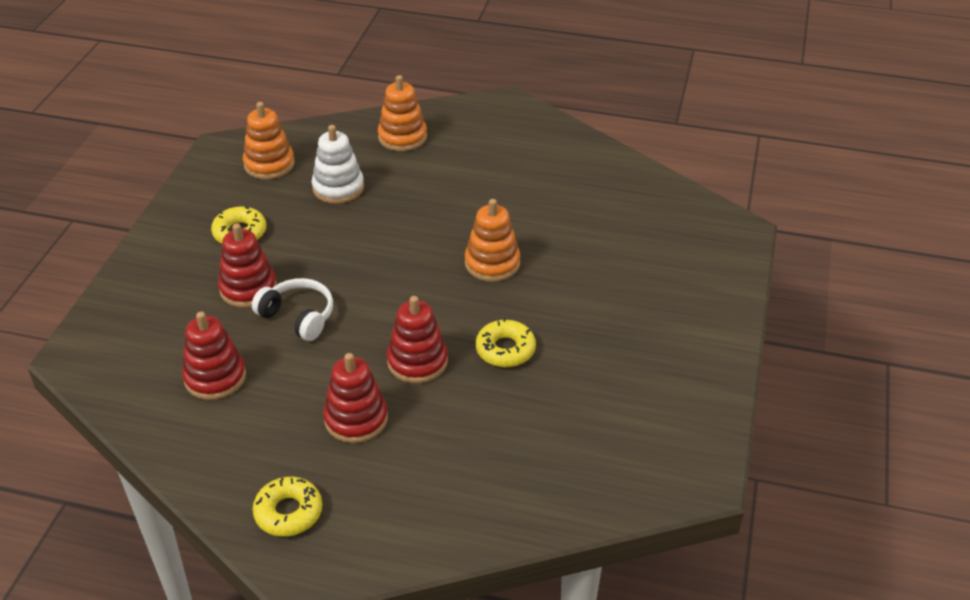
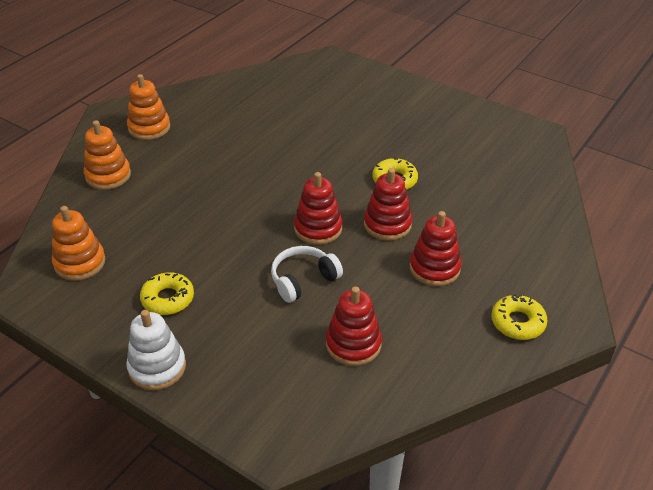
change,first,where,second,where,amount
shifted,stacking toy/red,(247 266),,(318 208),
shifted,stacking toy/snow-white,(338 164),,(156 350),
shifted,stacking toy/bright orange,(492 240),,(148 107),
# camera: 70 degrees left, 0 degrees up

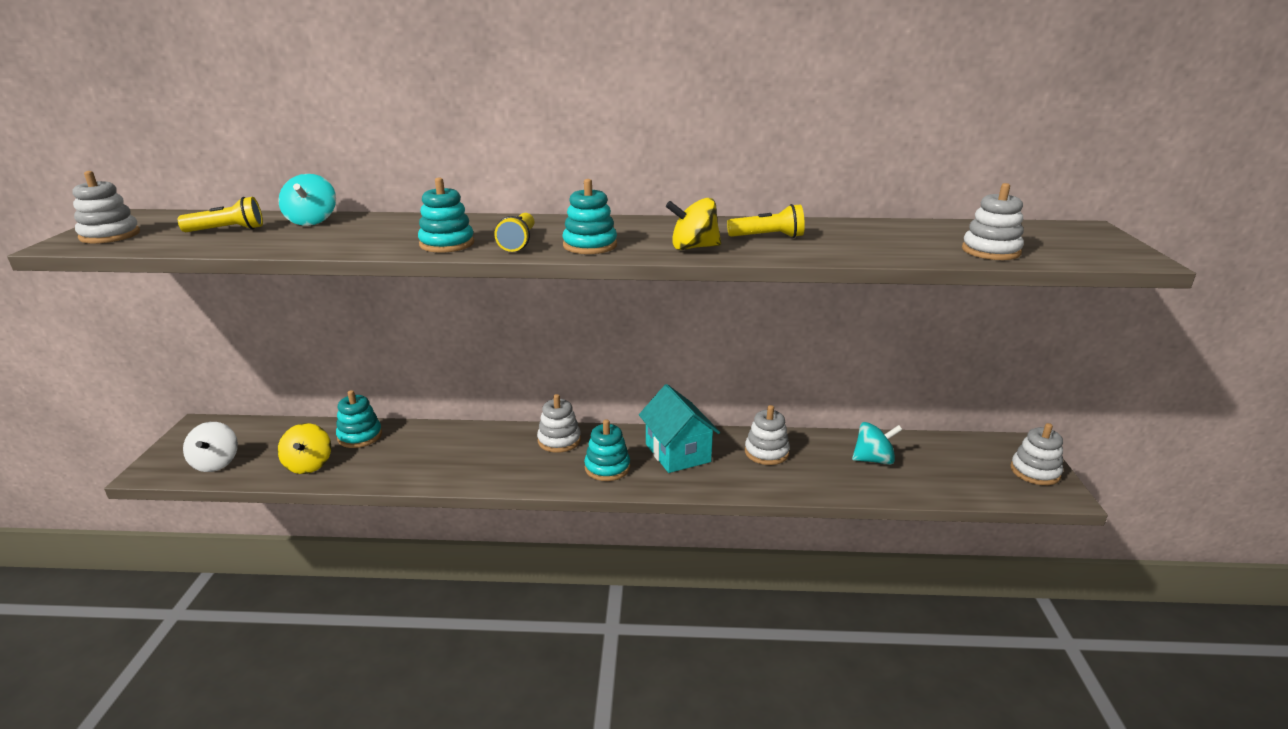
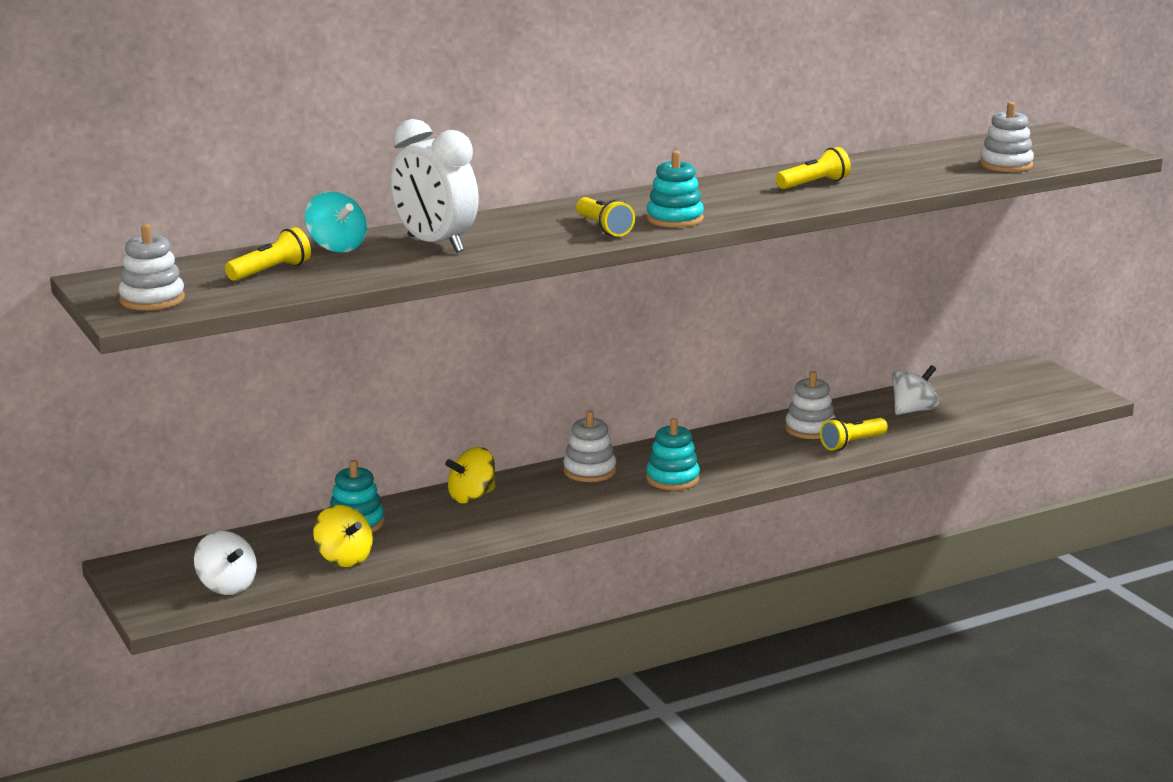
change,first,where,second,where,amount
gone,stacking toy/aqua,(446 215),,,
gone,house/aqua,(679 428),,,
gone,stacking toy/snow-white,(1036 454),,,
new,,,bedside clock/snow-white,(434 186),
new,,,flashlight/bright yellow,(854 434),
shifted,spinning top/bright yellow,(693 224),,(470 475),
repainted,spinning top/aqua,(877 443),spinning top/snow-white,(915 390),
# camera: 30 degrees left, 5 degrees down

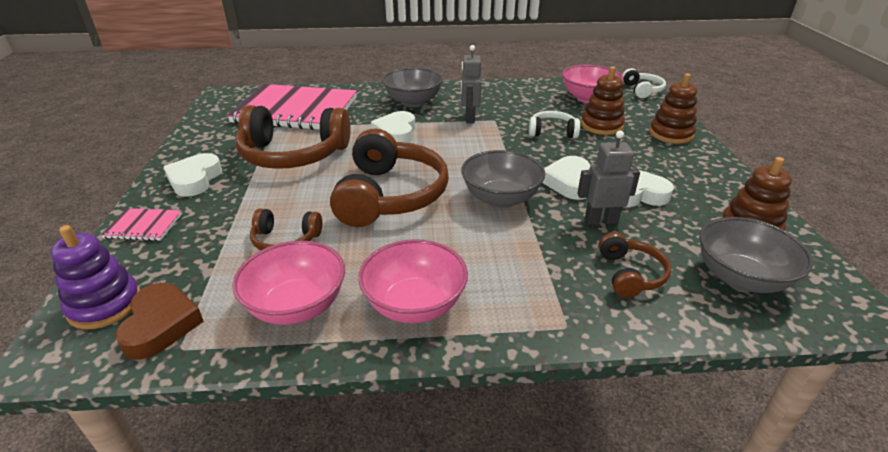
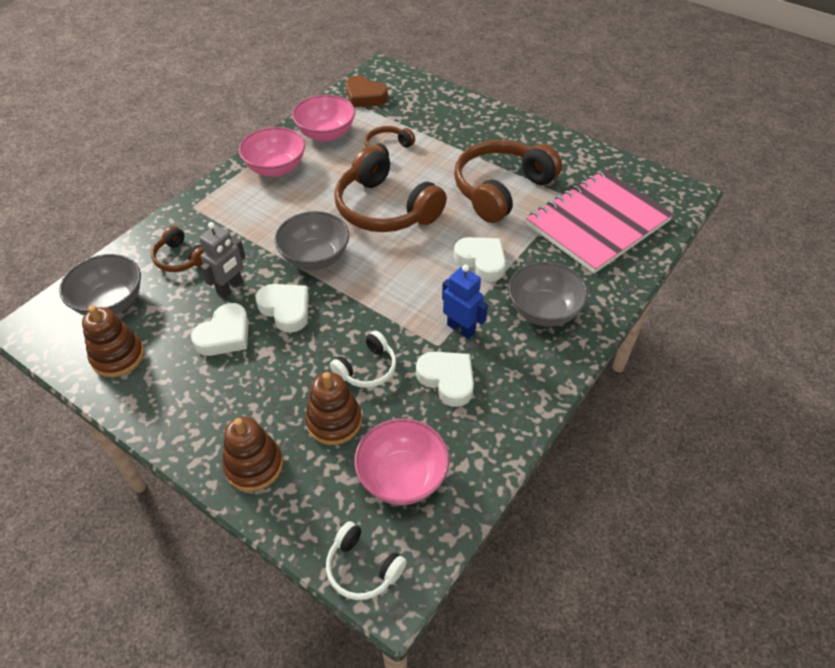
change,first,where,second,where,amount
gone,stacking toy/violet,(95 277),,,
gone,notepad/rosy,(141 224),,,
shifted,love heart/snow-white,(193 175),,(445 379),
repainted,toy robot/ash-grey,(471 84),toy robot/cobalt,(465 302),
# camera: 130 degrees right, 15 degrees up

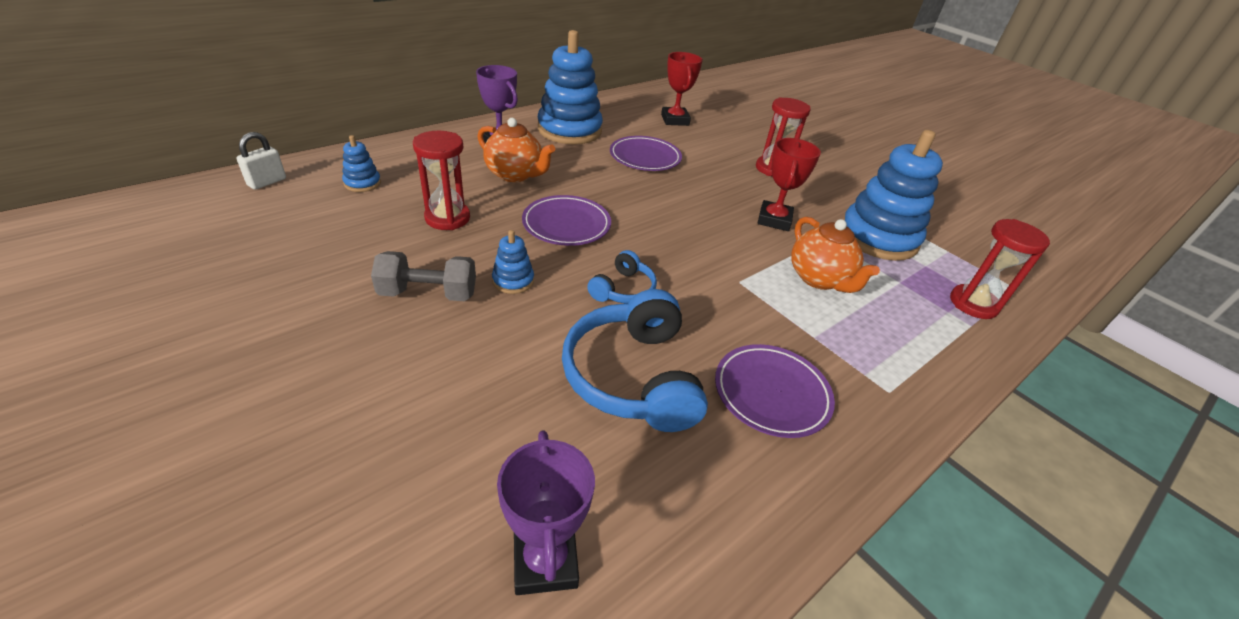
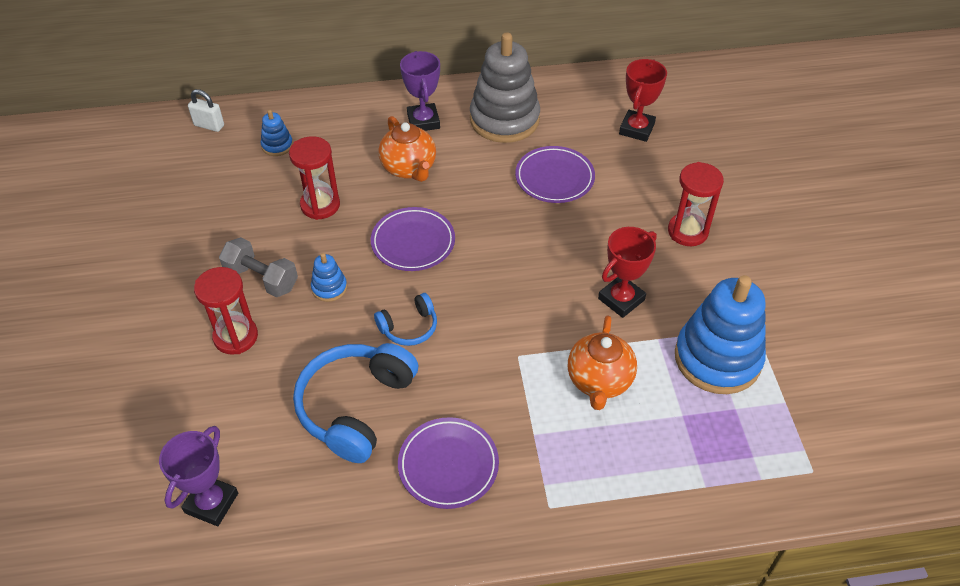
change,first,where,second,where,amount
shifted,hourglass/red,(1000 269),,(226 311),
repainted,stacking toy/cobalt,(570 87),stacking toy/ash-grey,(505 87),
rotated,small lock/snow-white,(261 161),,(206 110),45 degrees clockwise
# camera: 35 degrees right, 10 degrees up

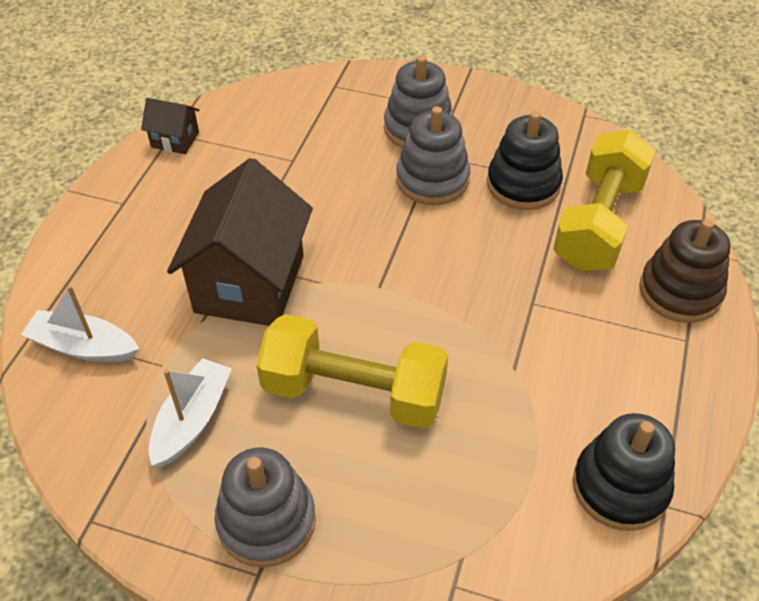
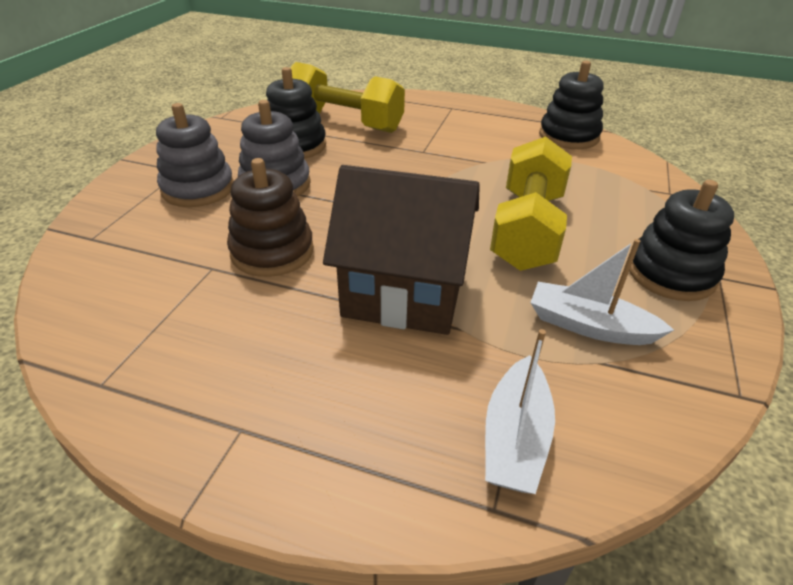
change,first,where,second,where,amount
gone,house/russet,(170 126),,,
shifted,stacking toy/russet,(684 271),,(270 217),
repainted,stacking toy/ash-grey,(265 507),stacking toy/jet-black,(681 240),
# camera: 90 degrees left, 10 degrees down

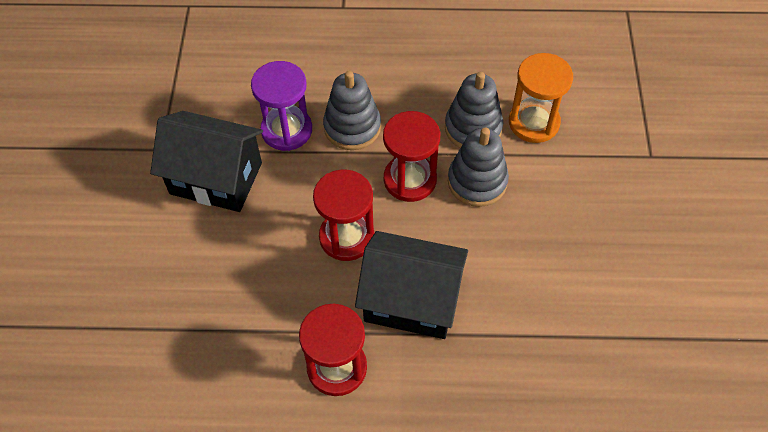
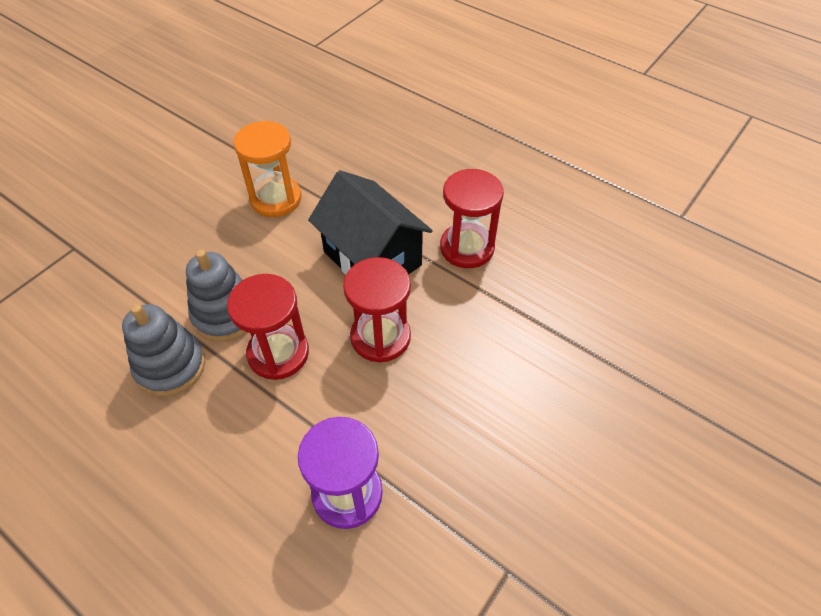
change,first,where,second,where,amount
gone,house/jet-black,(206 161),,,
gone,stacking toy/ash-grey,(352 110),,,
shifted,hourglass/bright orange,(541 98),,(267 169),
# camera: 145 degrees left, 5 degrees down

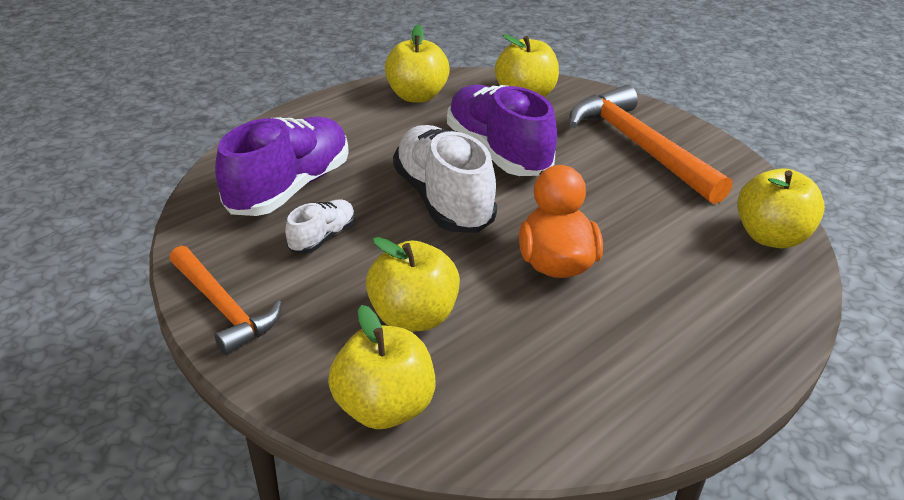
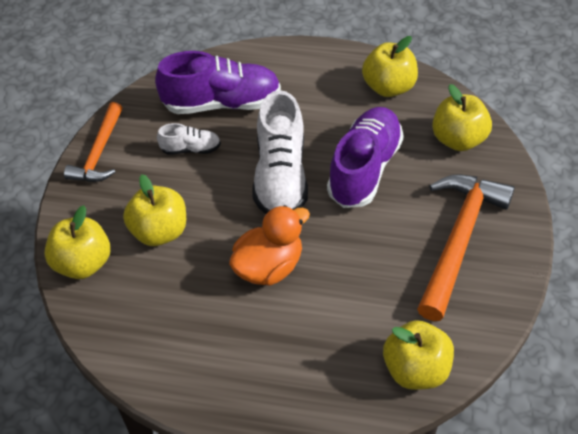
change,first,where,second,where,amount
rotated,lace-up shoe/snow-white,(445 179),,(280 152),150 degrees clockwise
# camera: 55 degrees right, 15 degrees up

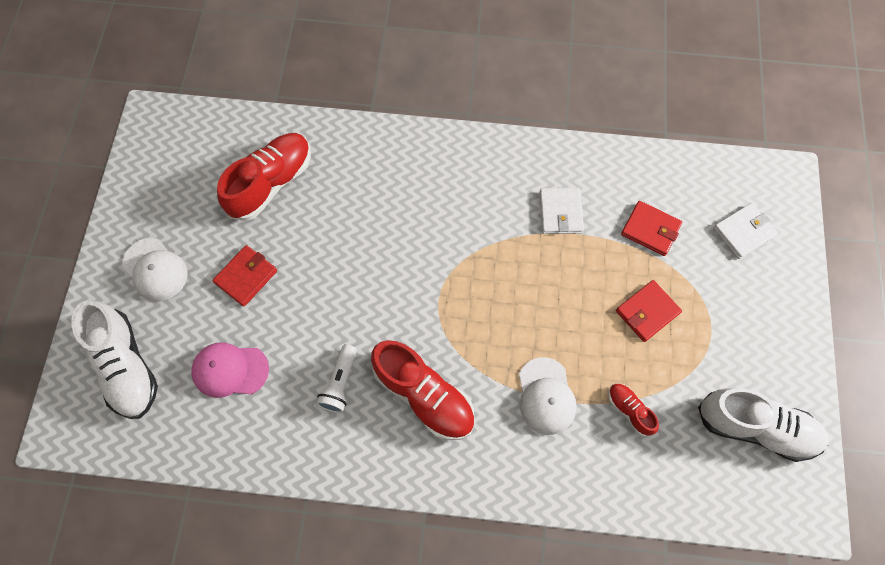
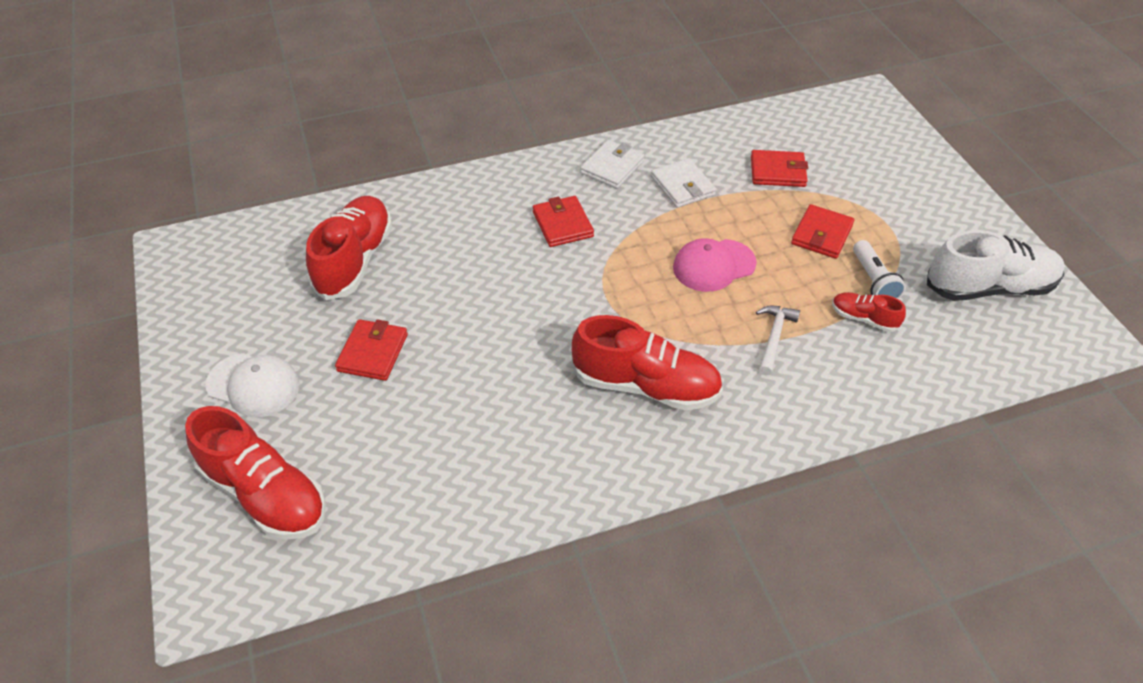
change,first,where,second,where,amount
new,,,card wallet/red,(563 221),
shifted,cap/rosy,(230 370),,(715 265),
shifted,flashlight/snow-white,(336 378),,(879 269),
shifted,card wallet/snow-white,(745 231),,(612 164),
swapped,cap/snow-white,(548 396),carpenter's hammer/snow-white,(778 341),
repainted,lace-up shoe/snow-white,(115 359),lace-up shoe/red,(255 473),
# camera: 25 degrees left, 20 degrees down

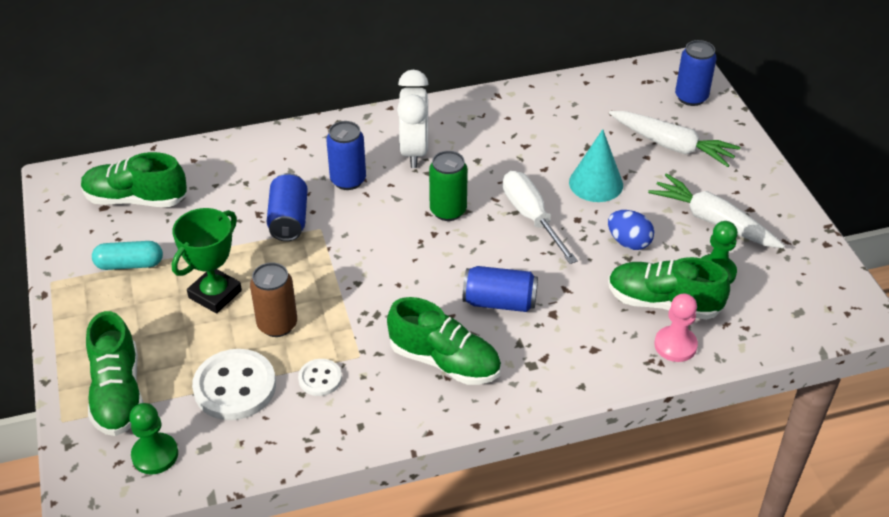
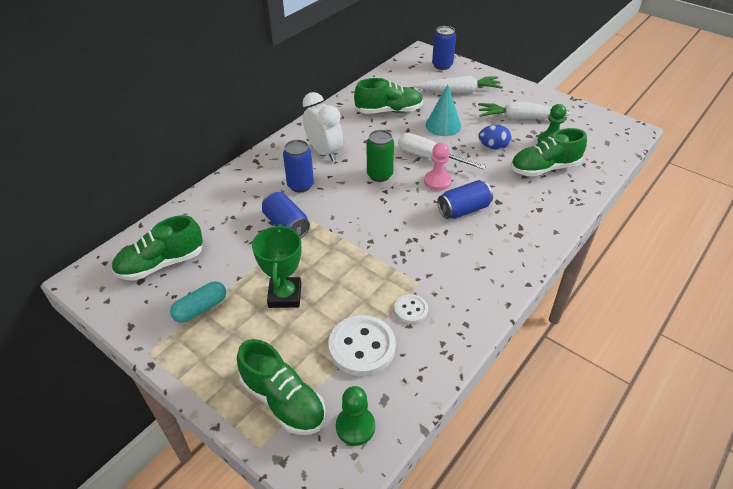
change,first,where,second,where,amount
gone,can/russet,(273 299),,,
shifted,lace-up shoe/leaf-green,(444 341),,(388 96),
shifted,pawn/rosy,(676 327),,(438 167),
# camera: 35 degrees left, 0 degrees up

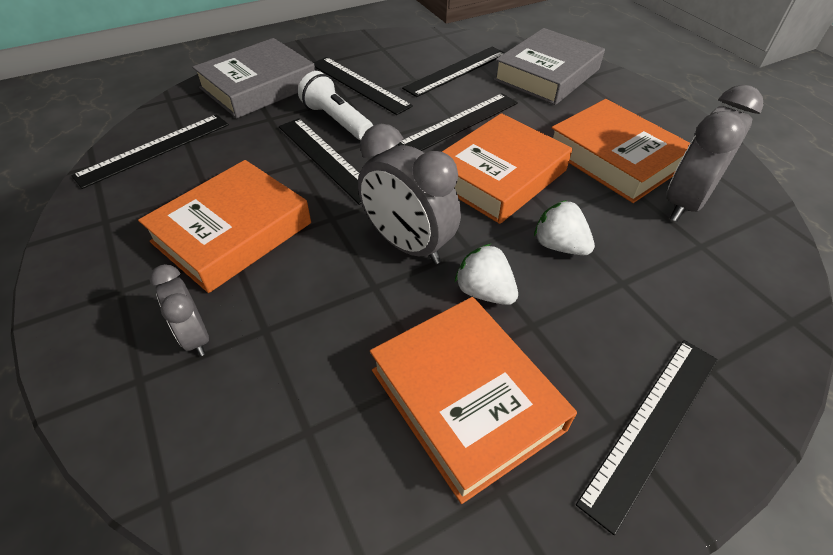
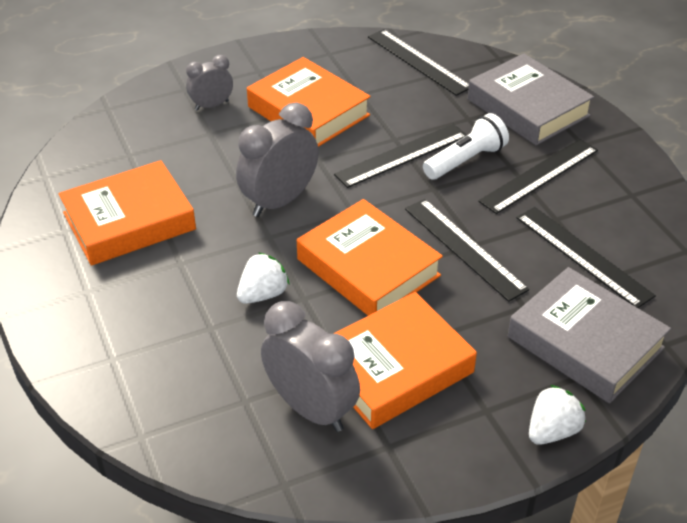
change,first,where,second,where,amount
gone,ruler/jet-black,(647 437),,,
shifted,berry/snow-white,(486 274),,(557 415),
# camera: 95 degrees right, 5 degrees down

